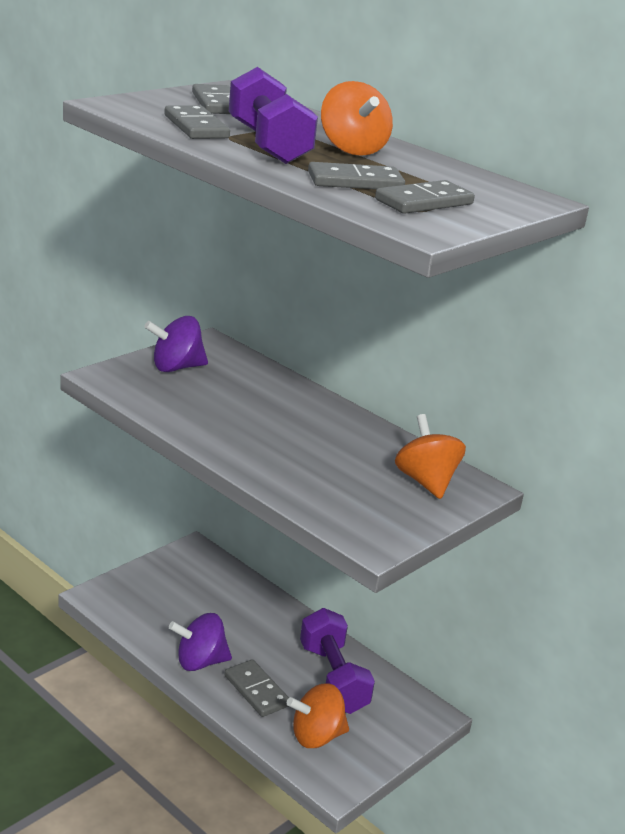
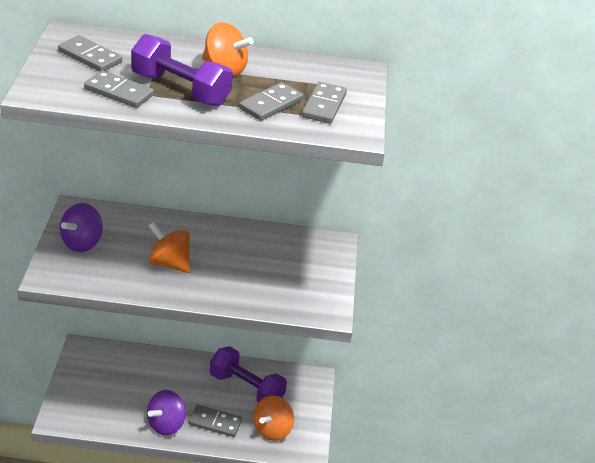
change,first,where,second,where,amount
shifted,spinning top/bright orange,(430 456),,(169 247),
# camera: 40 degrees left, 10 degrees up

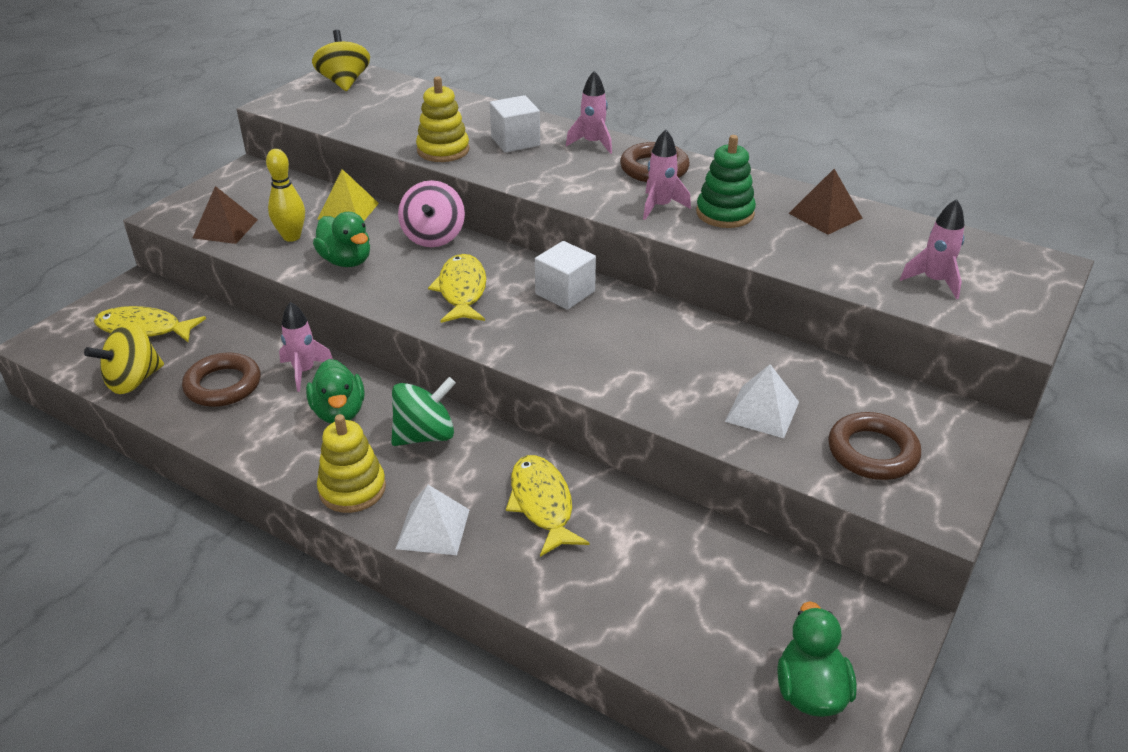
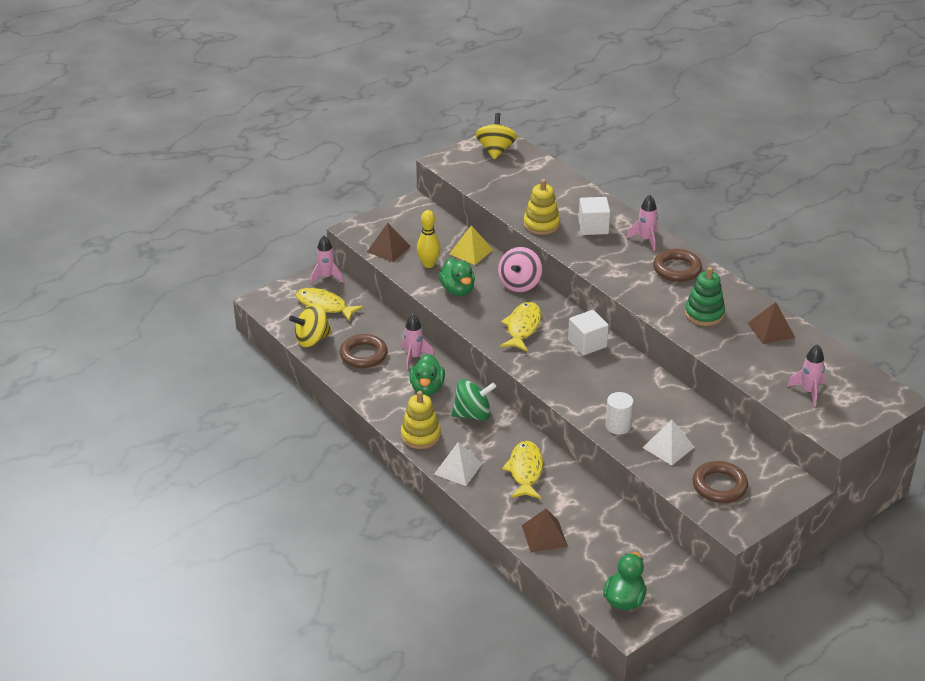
change,first,where,second,where,amount
new,,,pyramid shape/russet,(545 531),
new,,,solid cylinder/snow-white,(619 413),
shifted,spaceship/rosy,(667 174),,(326 260),
# camera: 20 degrees right, 0 degrees up

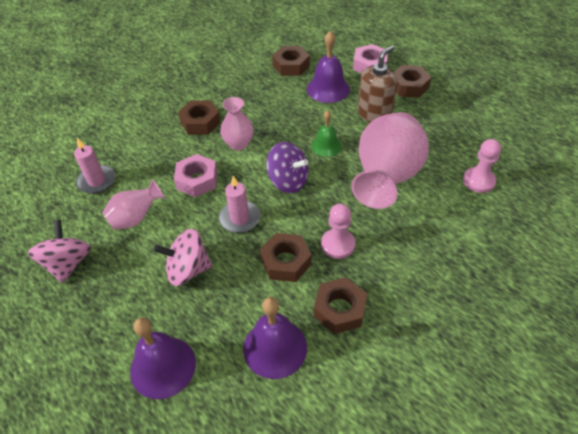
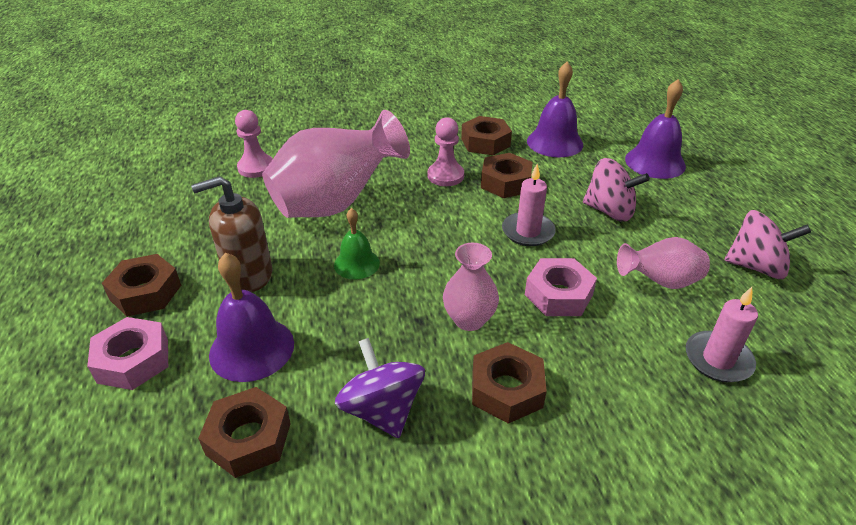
change,first,where,second,where,amount
shifted,spinning top/violet,(287 167),,(380 388),
rotated,spinning top/rosy,(59 251),,(768 244),105 degrees counterclockwise
# camera: 150 degrees left, 10 degrees down

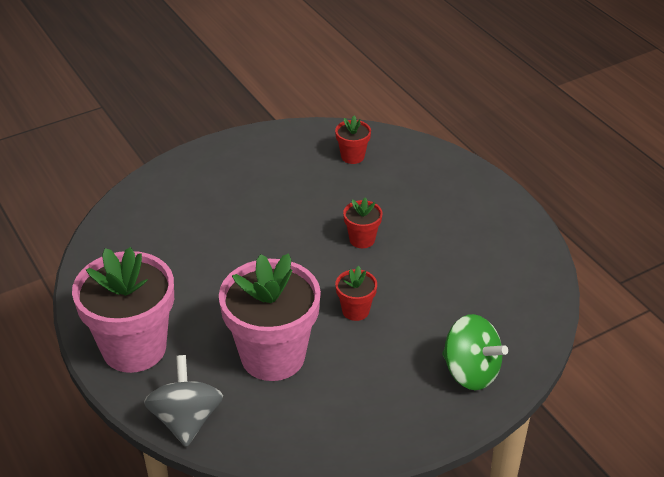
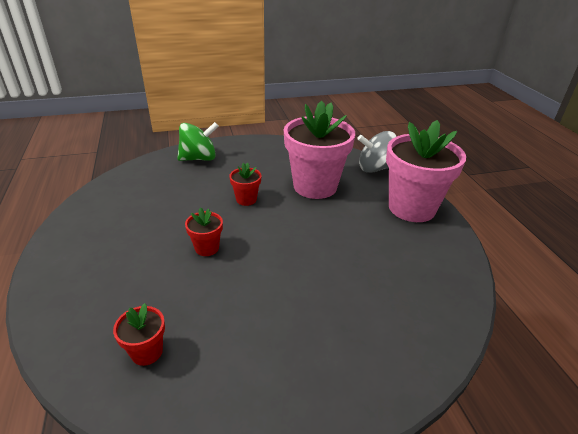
change,first,where,second,where,amount
rotated,spinning top/ash-grey,(183 401),,(377 152),75 degrees clockwise
rotated,spinning top/leaf-green,(475 352),,(198 141),105 degrees clockwise
# camera: 165 degrees left, 5 degrees down

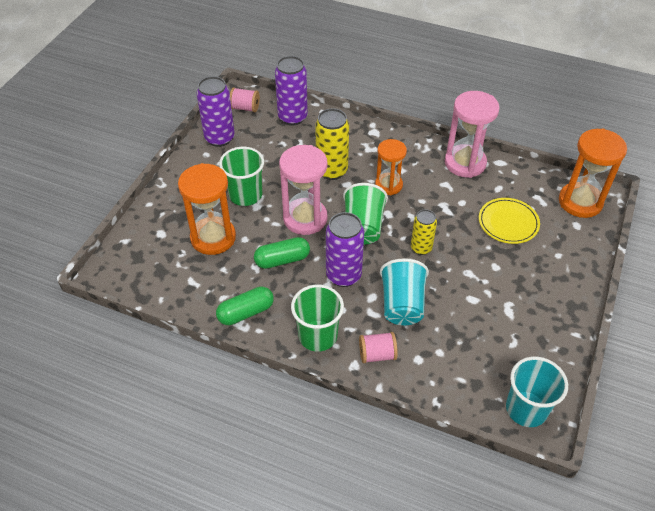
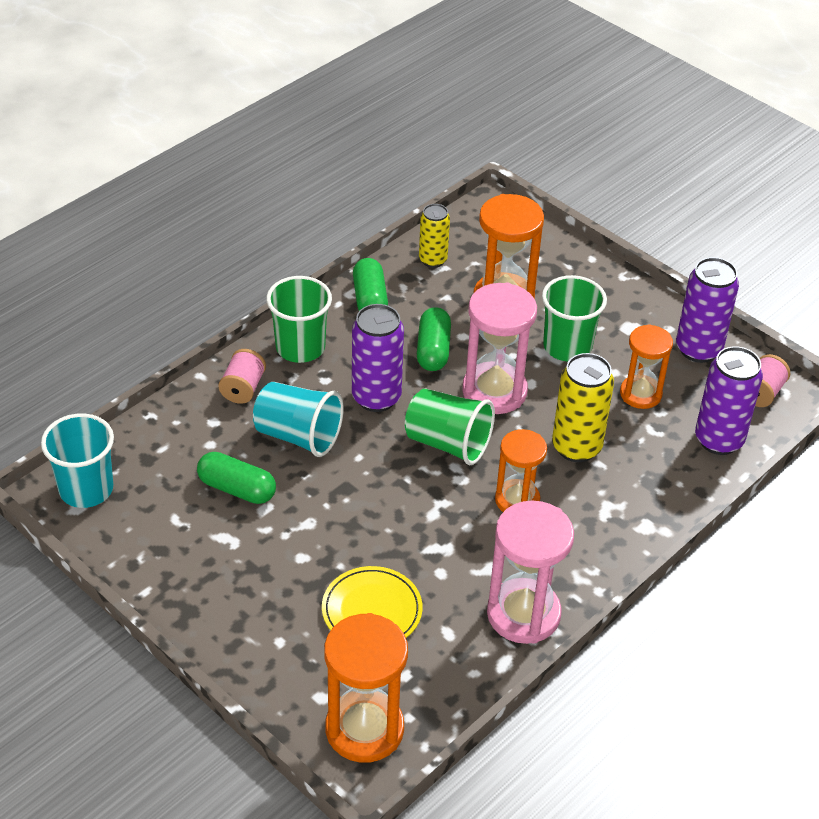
change,first,where,second,where,amount
new,,,pill/leaf-green,(236 478),
new,,,hourglass/bright orange,(646 366),
shifted,can/bright yellow,(424 232),,(434 236),
# camera: 110 degrees right, 5 degrees down

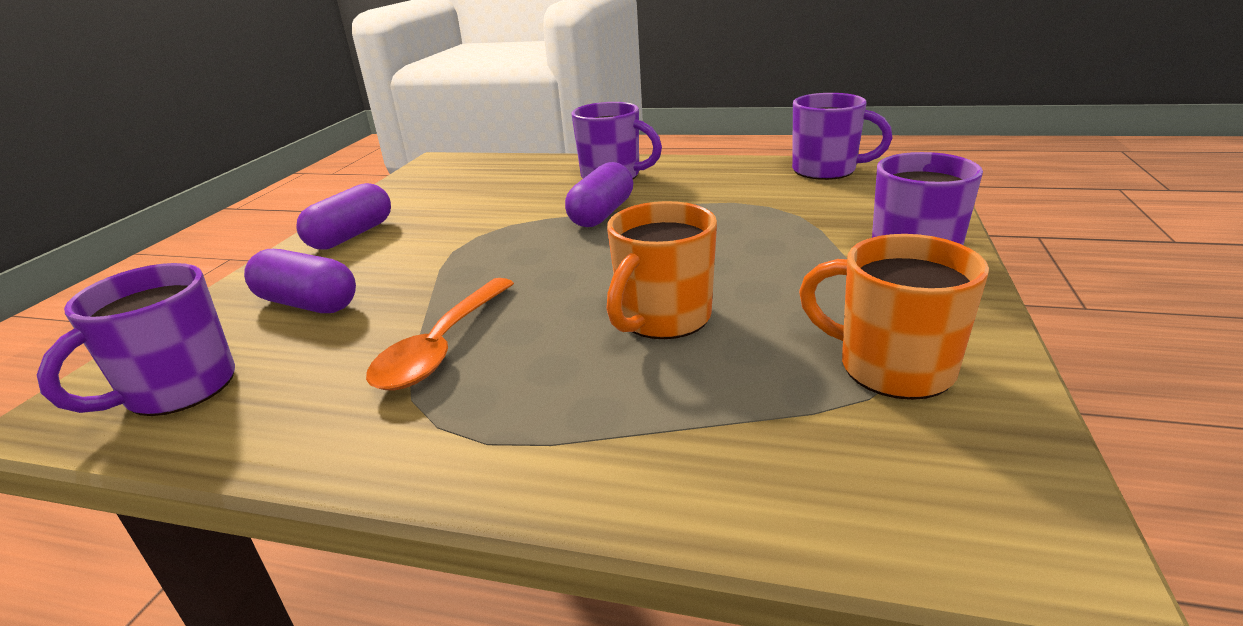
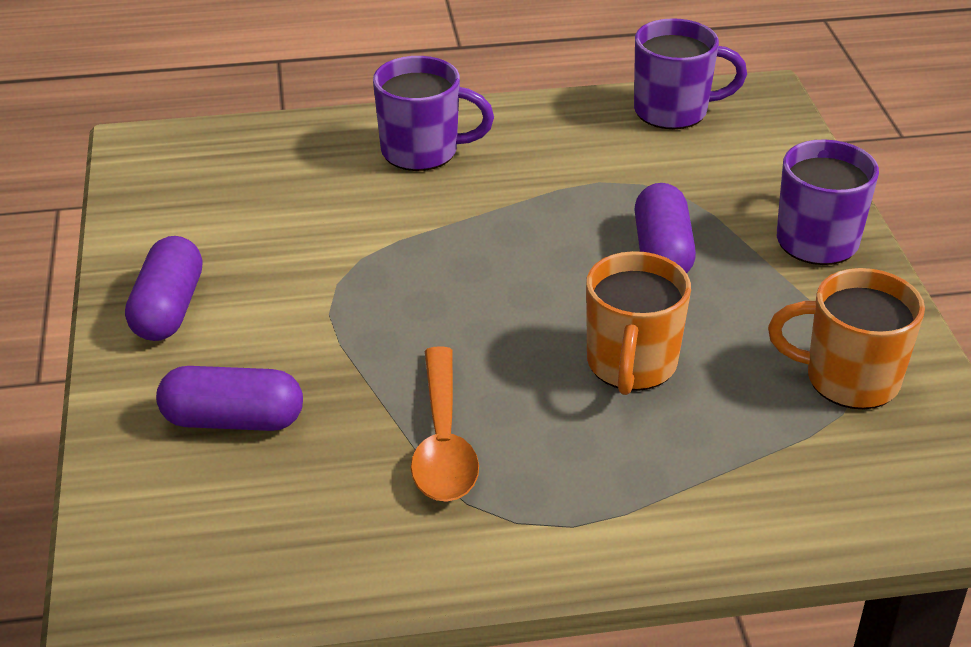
change,first,where,second,where,amount
gone,tea mug/violet,(136 339),,,
shifted,pill/violet,(599 194),,(665 228),
# camera: 25 degrees left, 10 degrees up

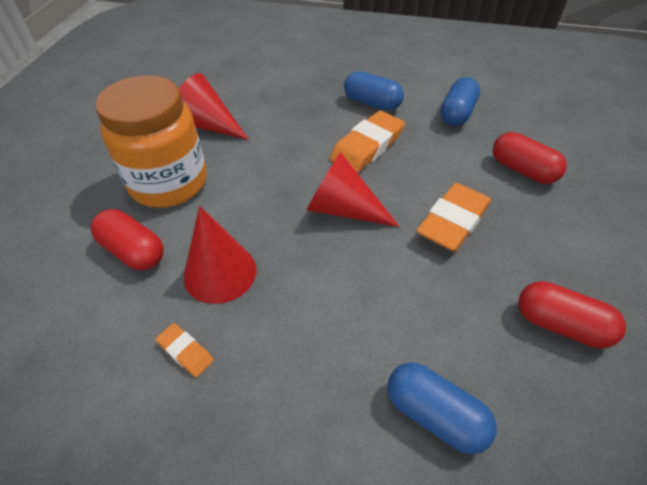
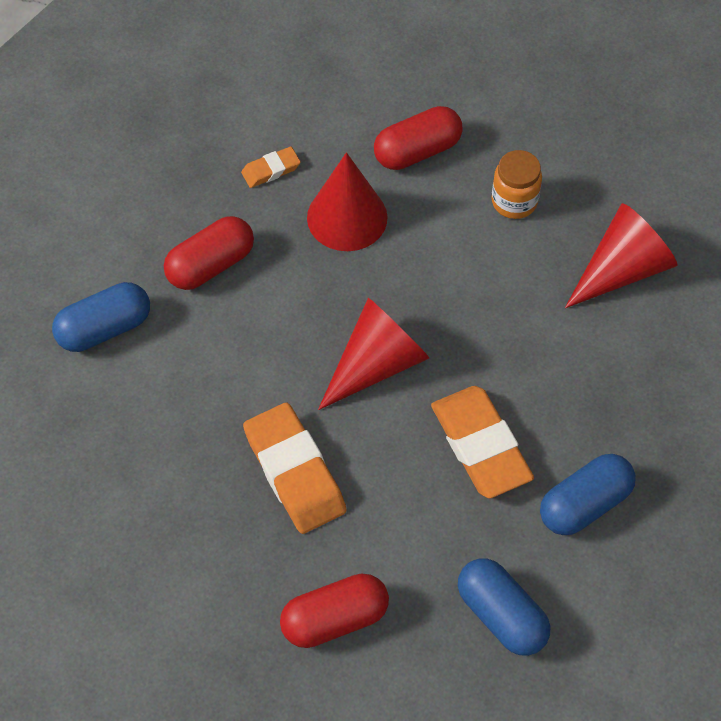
change,first,where,second,where,amount
shifted,pill/red,(572 314),,(209 253),
scaled,jam jar/bright orange,(151 141),,(516 184),x0.46
# camera: 115 degrees right, 10 degrees up

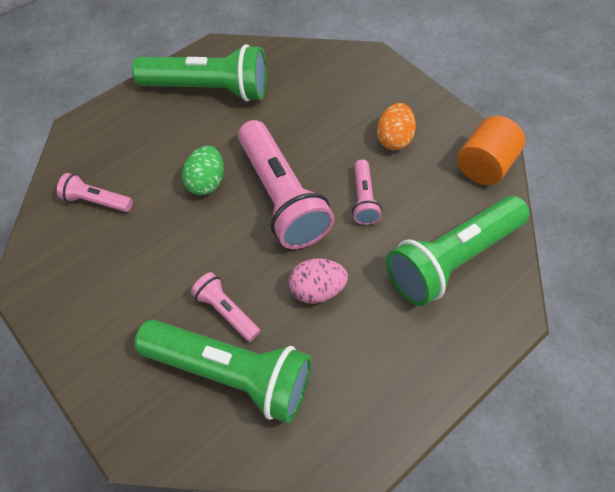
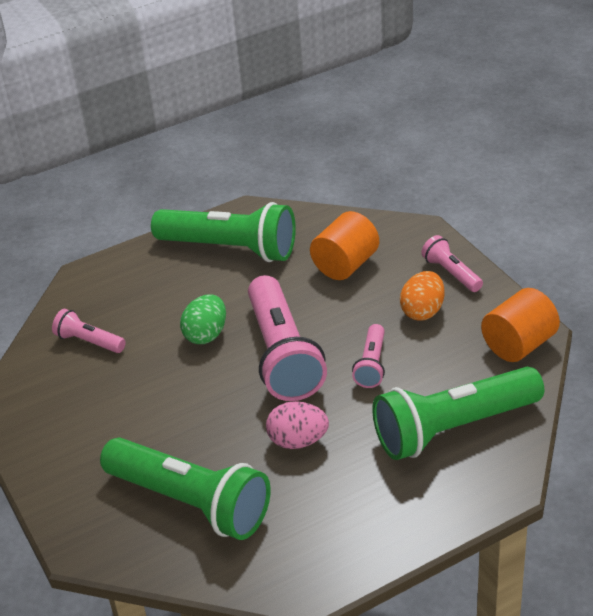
change,first,where,second,where,amount
new,,,solid cylinder/bright orange,(344 245),
shifted,flashlight/rosy,(225 307),,(452 263),
# camera: 15 degrees right, 20 degrees down

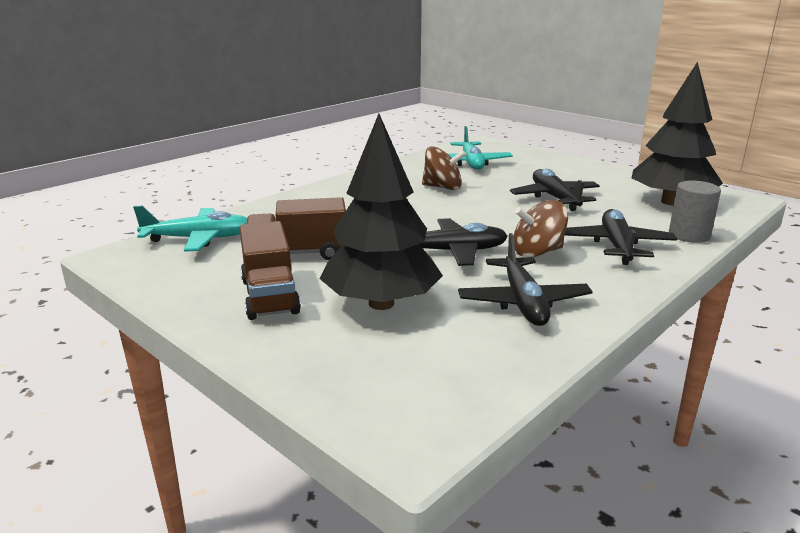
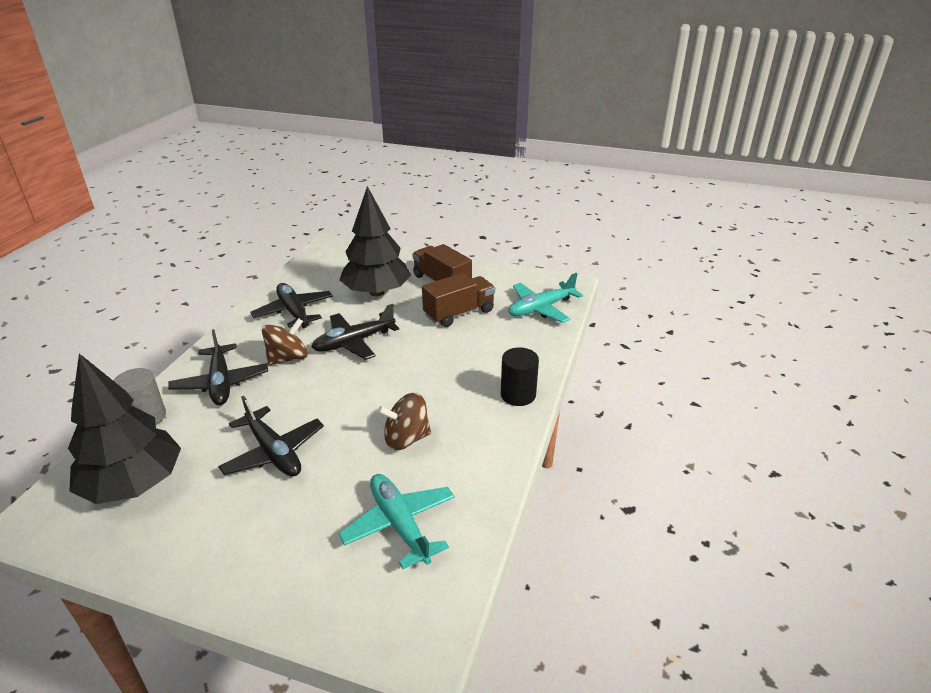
change,first,where,second,where,amount
new,,,solid cylinder/jet-black,(520 376),
# camera: 155 degrees right, 10 degrees up

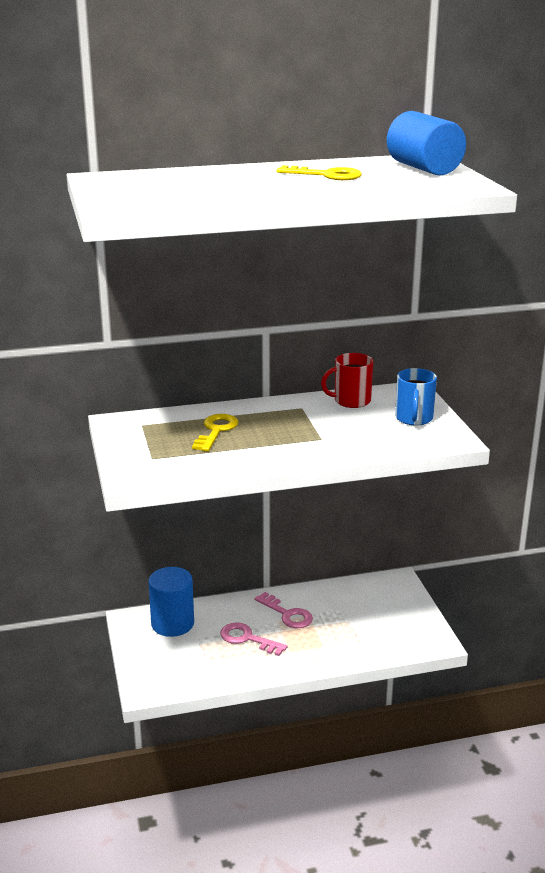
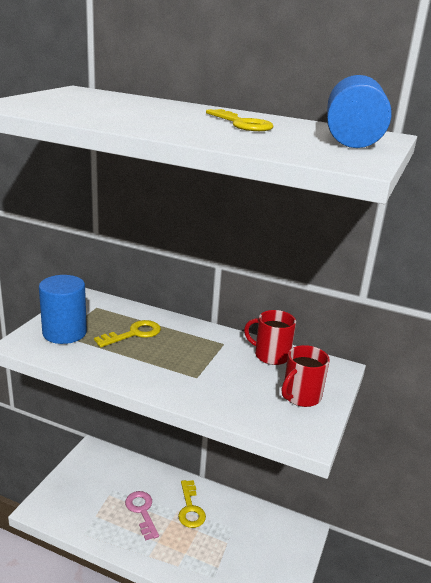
change,first,where,second,where,amount
shifted,solid cylinder/cobalt,(171 602),,(63 309),
repainted,door key/rosy,(283 610),door key/bright yellow,(192 504),
repainted,tea mug/cobalt,(416 397),tea mug/red,(306 376),
# camera: 35 degrees right, 0 degrees up

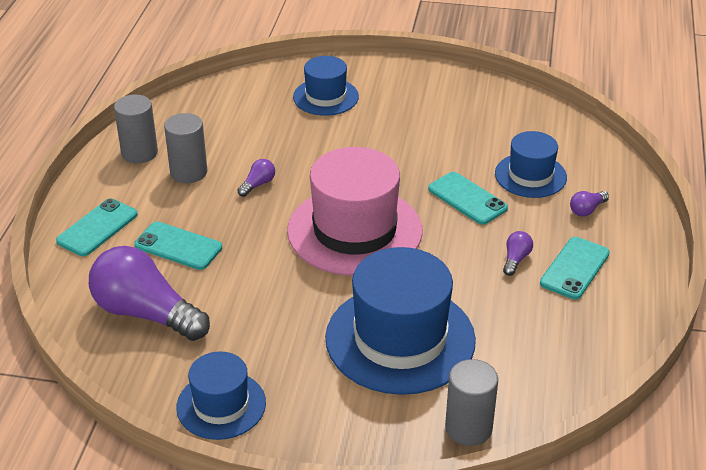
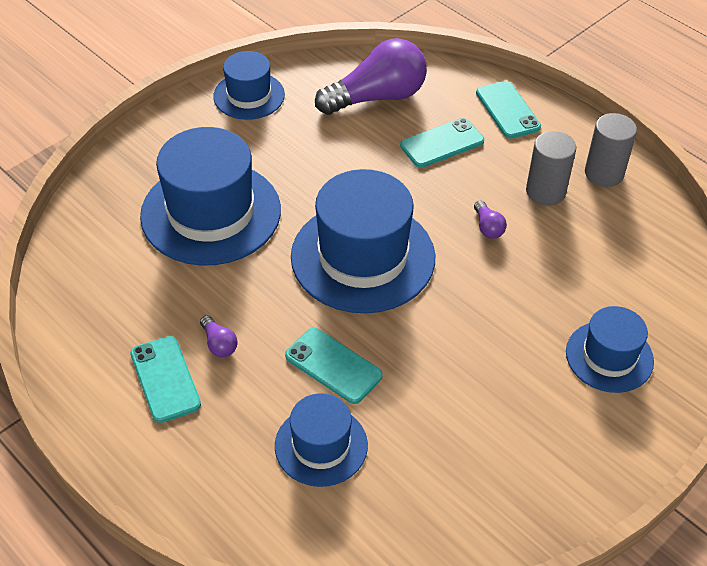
change,first,where,second,where,amount
gone,solid cylinder/ash-grey,(471 402),,,
gone,lightbulb/violet,(589 204),,,
repainted,hat/rosy,(354 211),hat/cobalt,(363 241),
rotated,mobile phone/aqua,(468 198),,(334 366),45 degrees clockwise
# camera: 125 degrees right, 10 degrees up

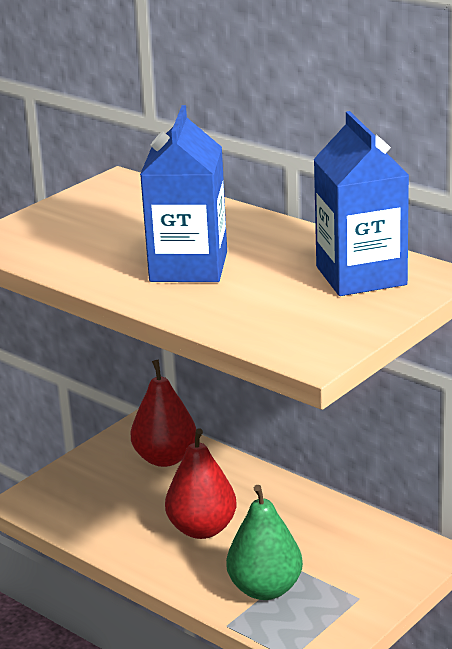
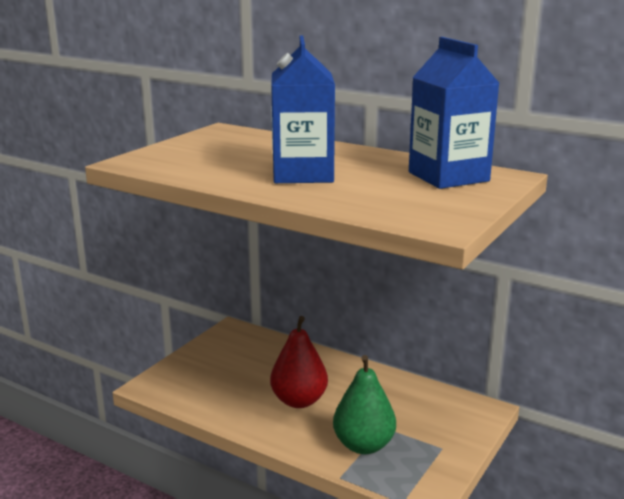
change,first,where,second,where,amount
gone,pear fruit/red,(163 413),,,
# camera: 10 degrees left, 5 degrees down

